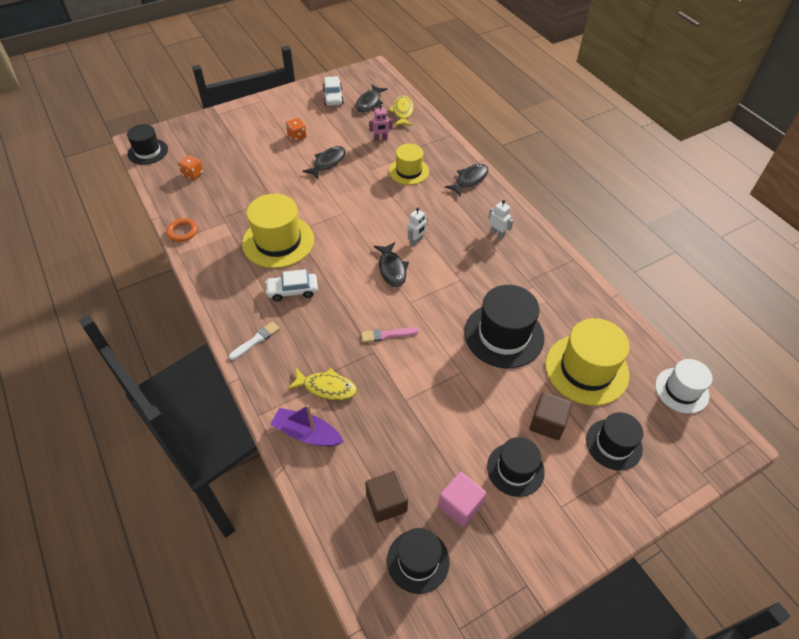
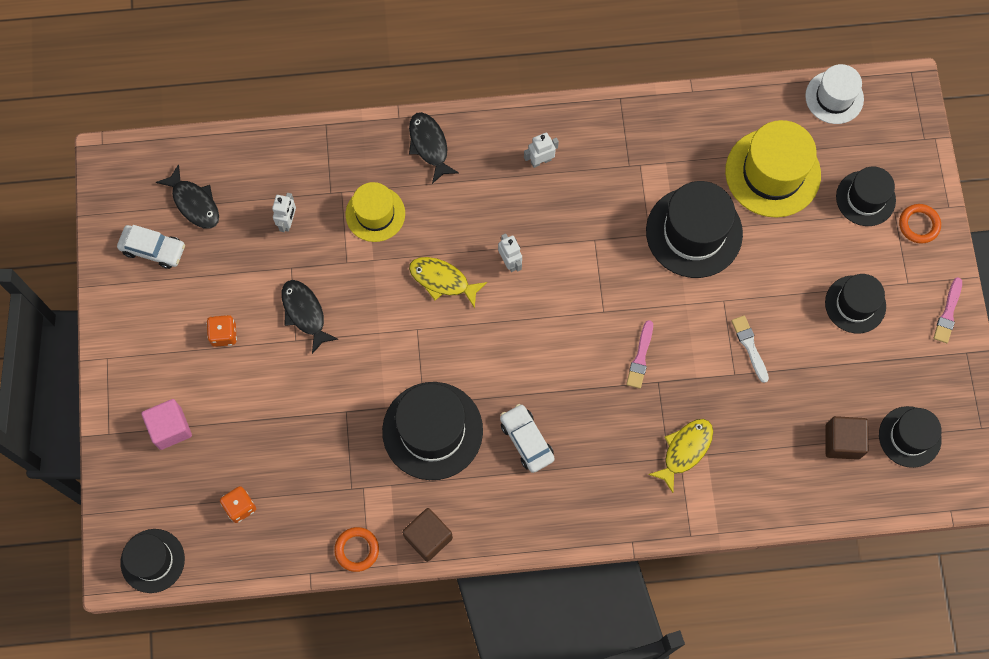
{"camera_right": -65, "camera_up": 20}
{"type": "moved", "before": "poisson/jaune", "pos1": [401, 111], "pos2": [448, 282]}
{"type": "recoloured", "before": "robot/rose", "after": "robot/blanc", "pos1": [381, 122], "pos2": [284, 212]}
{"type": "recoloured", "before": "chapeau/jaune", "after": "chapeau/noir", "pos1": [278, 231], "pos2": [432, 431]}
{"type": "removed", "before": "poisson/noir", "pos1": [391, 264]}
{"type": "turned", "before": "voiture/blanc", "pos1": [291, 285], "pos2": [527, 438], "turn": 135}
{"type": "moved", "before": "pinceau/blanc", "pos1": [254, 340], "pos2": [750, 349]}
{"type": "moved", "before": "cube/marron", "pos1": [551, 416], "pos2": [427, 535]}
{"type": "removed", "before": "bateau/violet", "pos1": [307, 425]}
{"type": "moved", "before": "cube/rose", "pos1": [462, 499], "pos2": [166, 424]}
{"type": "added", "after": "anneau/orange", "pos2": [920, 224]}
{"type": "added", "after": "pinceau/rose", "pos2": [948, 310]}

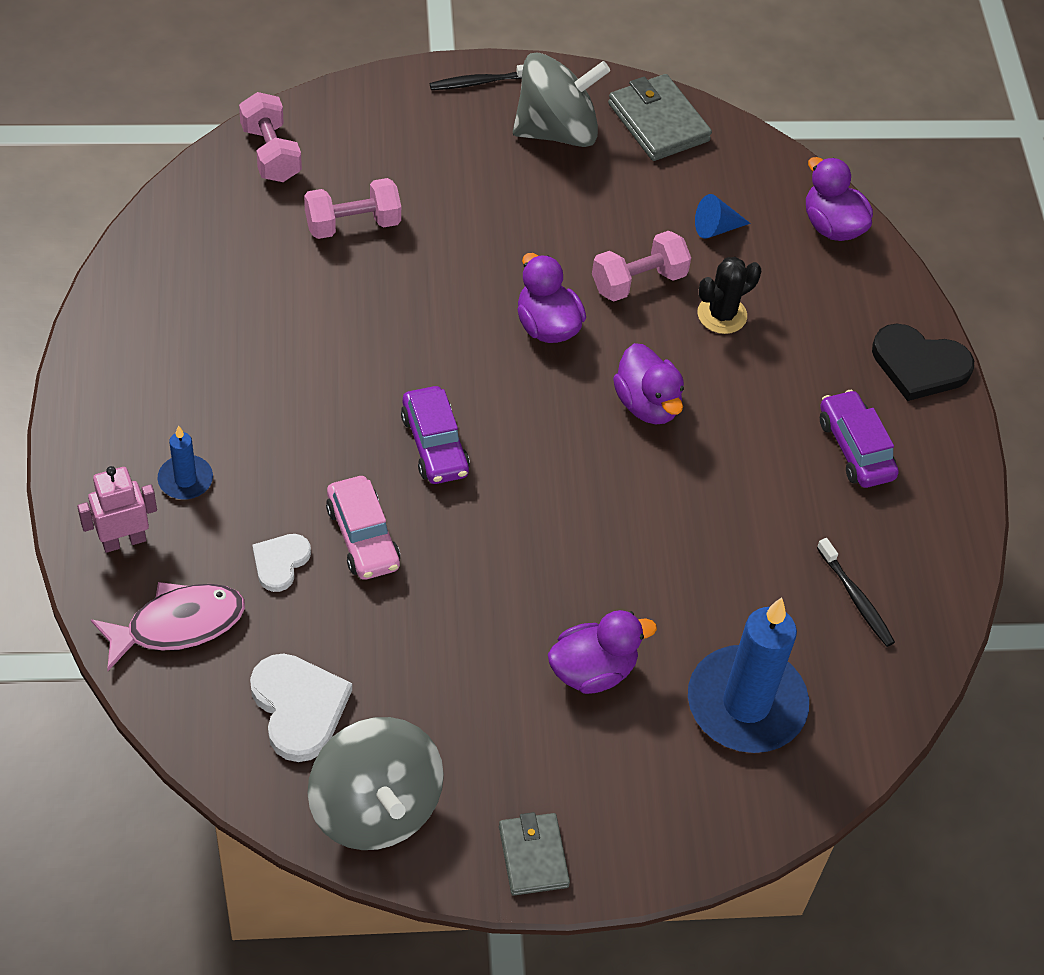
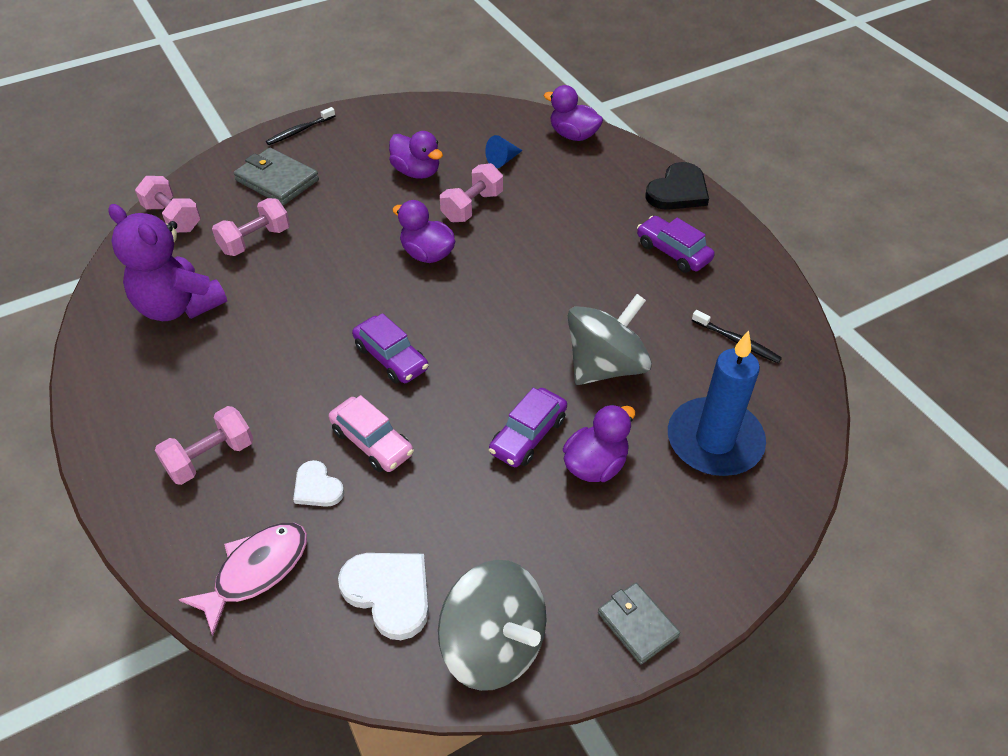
{"camera_right": -20, "camera_up": -5}
{"type": "moved", "before": "toupie/gris", "pos1": [561, 100], "pos2": [610, 339]}
{"type": "moved", "before": "portefeuille/gris", "pos1": [660, 117], "pos2": [276, 176]}
{"type": "removed", "before": "cactus/noir", "pos1": [729, 295]}
{"type": "turned", "before": "cœur/noir", "pos1": [923, 362], "pos2": [677, 186], "turn": -45}
{"type": "moved", "before": "canard/violet", "pos1": [648, 383], "pos2": [416, 155]}
{"type": "replaced", "before": "bougie/bleu", "after": "haltère/rose", "pos1": [185, 462], "pos2": [204, 445]}
{"type": "removed", "before": "robot/rose", "pos1": [117, 509]}
{"type": "turned", "before": "cœur/blanc", "pos1": [281, 563], "pos2": [318, 483], "turn": -45}
{"type": "added", "after": "ours en peluche/violet", "pos2": [167, 262]}
{"type": "added", "after": "voiture/violet", "pos2": [528, 427]}

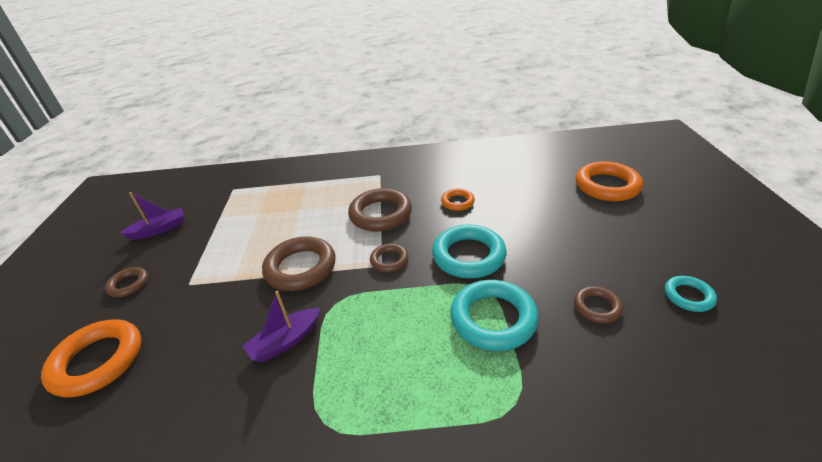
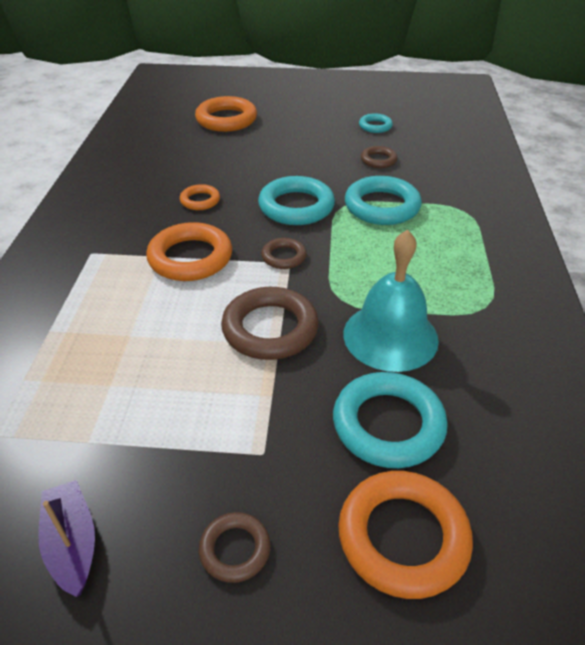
{"camera_right": -85, "camera_up": 5}
{"type": "recoloured", "before": "anneau/marron", "after": "anneau/orange", "pos1": [380, 210], "pos2": [189, 251]}
{"type": "replaced", "before": "bateau/violet", "after": "cloche/turquoise", "pos1": [281, 326], "pos2": [391, 301]}
{"type": "added", "after": "anneau/turquoise", "pos2": [390, 420]}

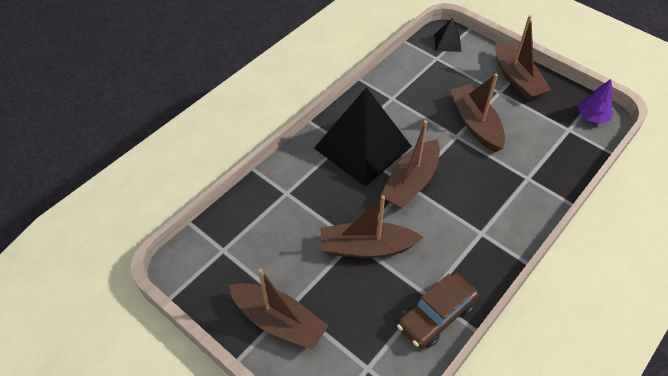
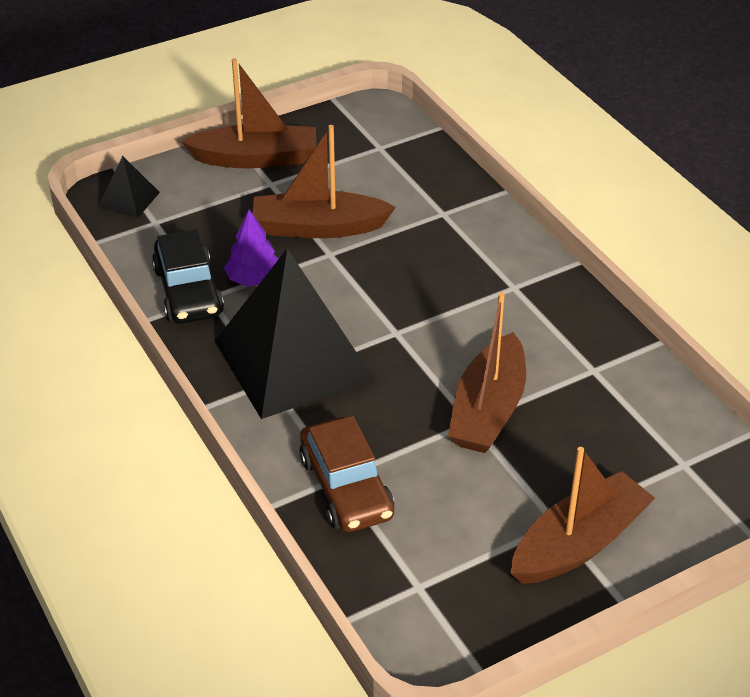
{"camera_right": -70, "camera_up": -10}
{"type": "moved", "before": "arbre/violet", "pos1": [595, 101], "pos2": [251, 248]}
{"type": "removed", "before": "bateau/marron", "pos1": [410, 164]}
{"type": "moved", "before": "voiture/marron", "pos1": [438, 311], "pos2": [346, 474]}
{"type": "added", "after": "voiture/noir", "pos2": [188, 276]}

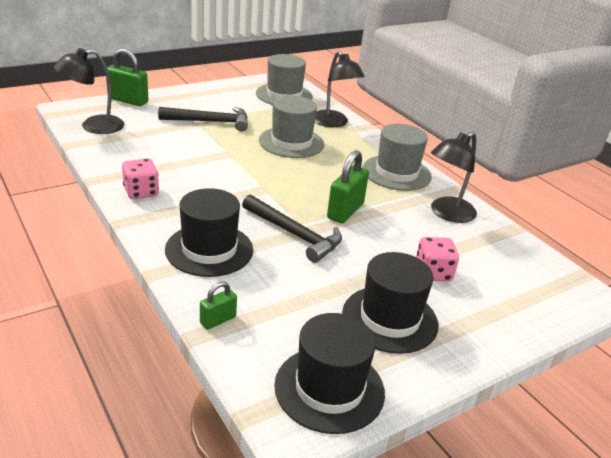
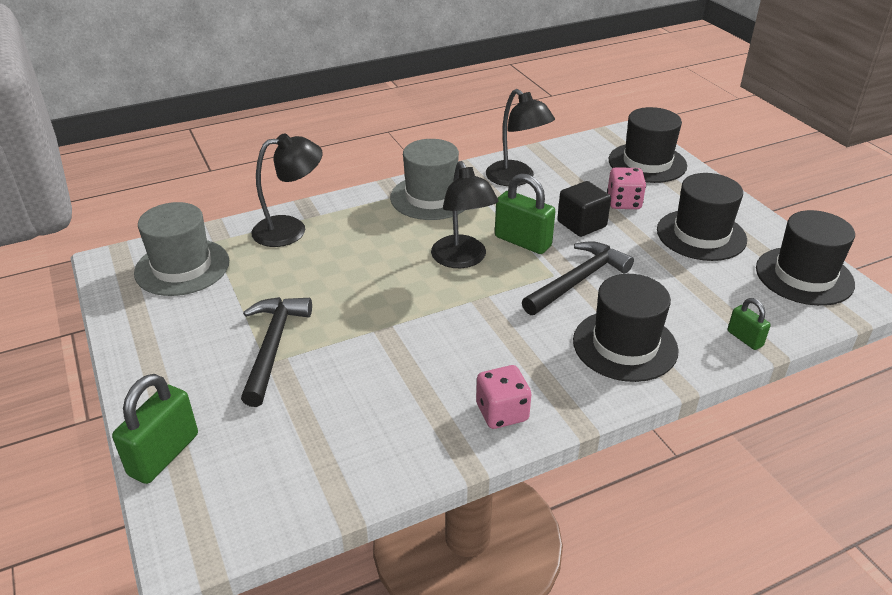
{"camera_right": -80, "camera_up": 5}
{"type": "moved", "before": "lampe/noir", "pos1": [89, 91], "pos2": [464, 214]}
{"type": "removed", "before": "chapeau/gris", "pos1": [291, 127]}
{"type": "added", "after": "chapeau/noir", "pos2": [648, 145]}
{"type": "added", "after": "cube/noir", "pos2": [584, 209]}

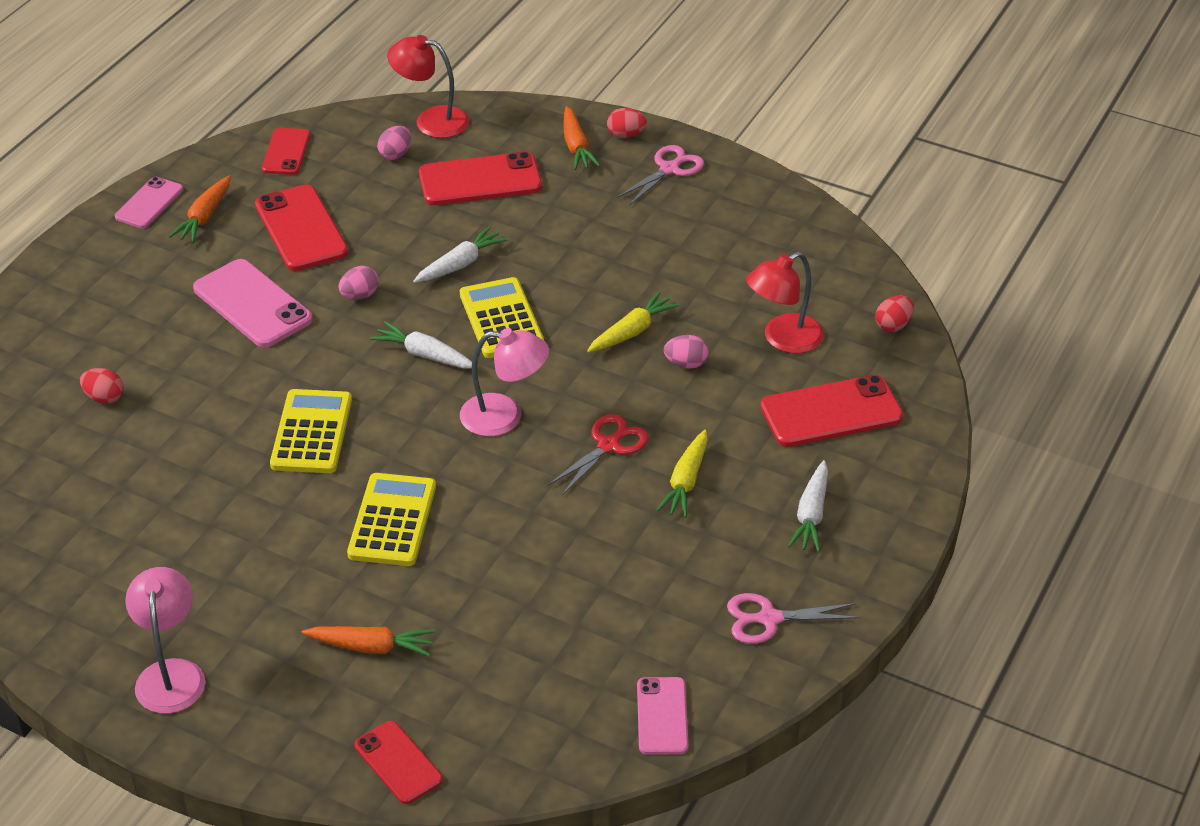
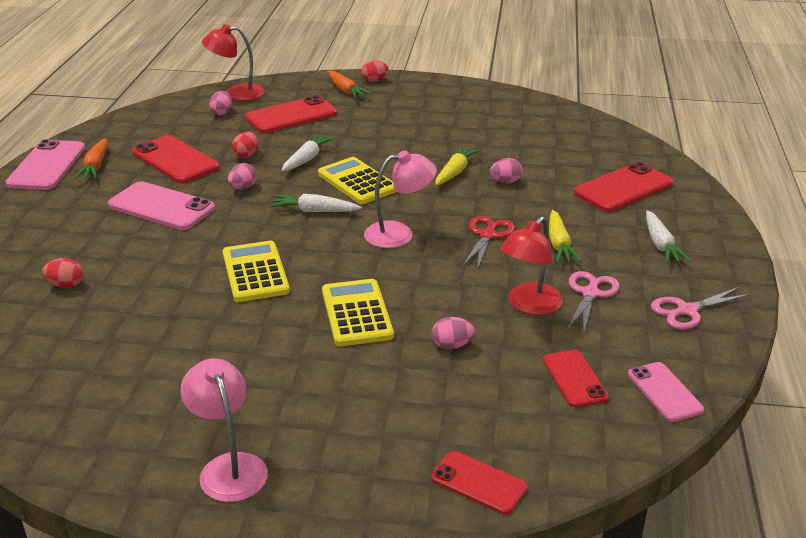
{"camera_right": -20, "camera_up": -10}
{"type": "moved", "before": "téléphone/rouge", "pos1": [286, 151], "pos2": [576, 379]}
{"type": "moved", "before": "ciseaux/rose", "pos1": [660, 175], "pos2": [593, 303]}
{"type": "resized", "before": "téléphone/rose", "pos1": [149, 202], "pos2": [45, 164], "scale": 1.63}
{"type": "moved", "before": "lampe/rouge", "pos1": [785, 303], "pos2": [531, 265]}
{"type": "moved", "before": "œuf/rouge", "pos1": [894, 313], "pos2": [245, 145]}
{"type": "removed", "before": "carotte/orange", "pos1": [368, 641]}
{"type": "added", "after": "œuf/rose", "pos2": [453, 333]}

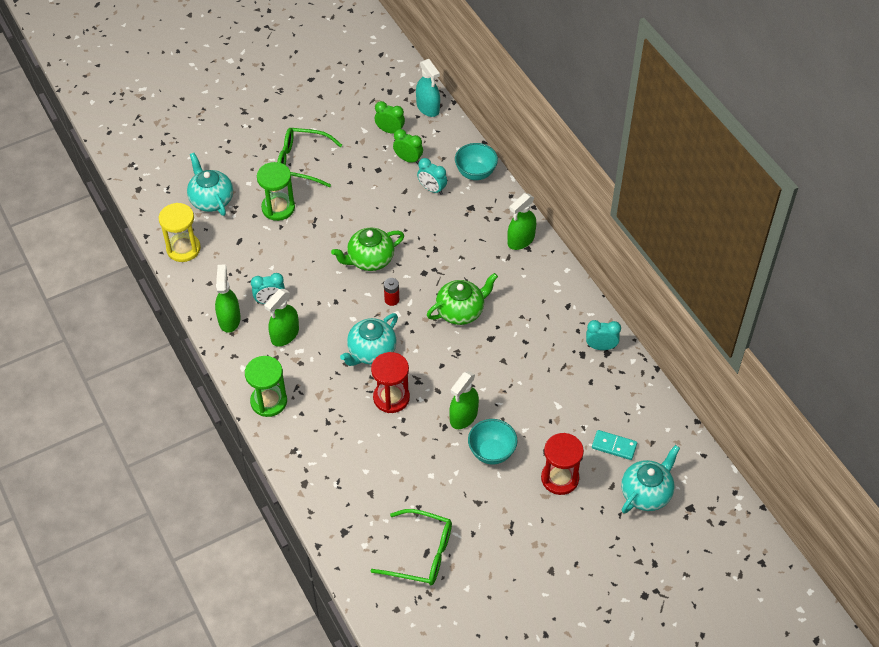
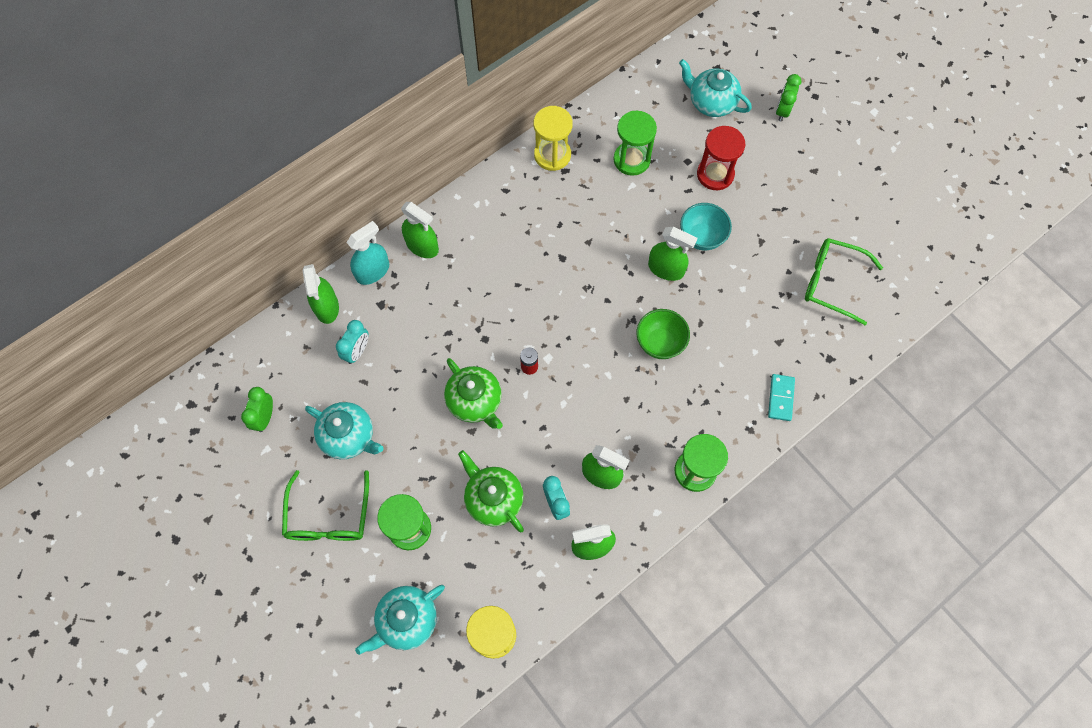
{"camera_right": -100, "camera_up": 15}
{"type": "moved", "before": "vaporisateur/turquoise", "pos1": [428, 88], "pos2": [368, 253]}
{"type": "moved", "before": "réveil/vert", "pos1": [408, 146], "pos2": [789, 97]}
{"type": "replaced", "before": "bol/turquoise", "after": "vaporisateur/vert", "pos1": [476, 161], "pos2": [321, 294]}
{"type": "moved", "before": "théière/vert", "pos1": [462, 299], "pos2": [491, 491]}
{"type": "moved", "before": "théière/turquoise", "pos1": [369, 339], "pos2": [344, 430]}
{"type": "replaced", "before": "réveil/turquoise", "after": "sablier/jaune", "pos1": [603, 335], "pos2": [553, 138]}
{"type": "replaced", "before": "sablier/rouge", "after": "bol/vert", "pos1": [390, 382], "pos2": [663, 334]}
{"type": "moved", "before": "domino/turquoise", "pos1": [614, 445], "pos2": [781, 397]}
{"type": "turned", "before": "lunettes/vert", "pos1": [411, 547], "pos2": [844, 281], "turn": -75}
{"type": "added", "after": "sablier/vert", "pos2": [635, 143]}

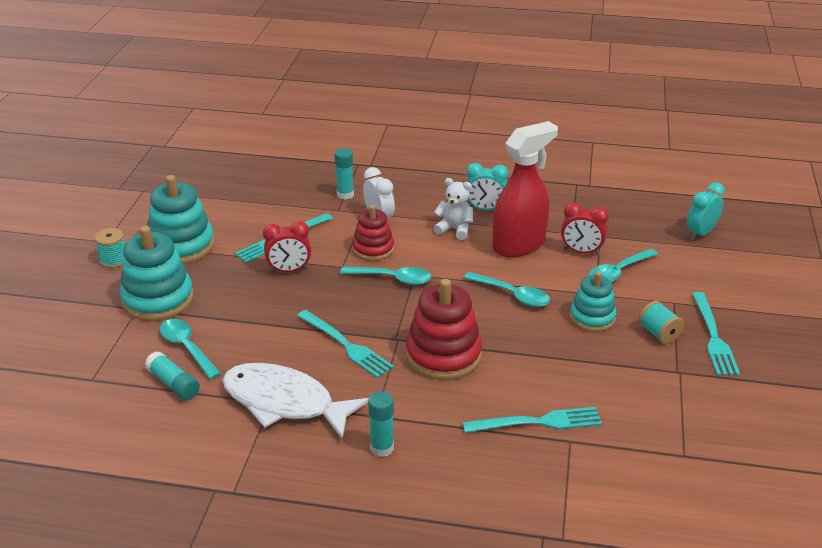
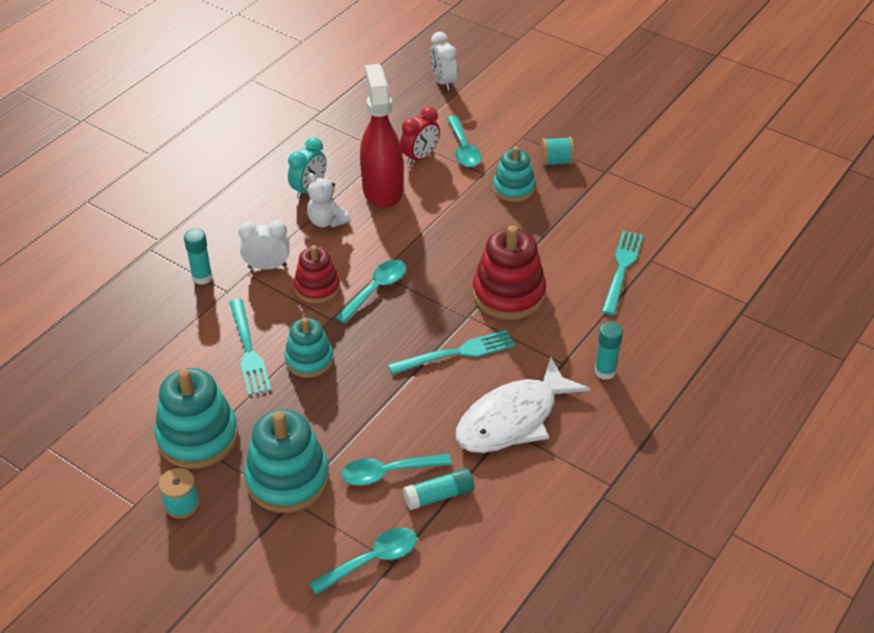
{"camera_right": -65, "camera_up": 10}
{"type": "turned", "before": "ours en peluche/blanc", "pos1": [453, 209], "pos2": [328, 200], "turn": -90}
{"type": "recoloured", "before": "réveil/turquoise", "after": "réveil/blanc", "pos1": [706, 211], "pos2": [443, 61]}
{"type": "replaced", "before": "réveil/rouge", "after": "jouet à empiler/turquoise", "pos1": [287, 247], "pos2": [309, 348]}
{"type": "moved", "before": "cuillère/turquoise", "pos1": [507, 289], "pos2": [363, 561]}
{"type": "removed", "before": "fourchette/turquoise", "pos1": [716, 333]}

